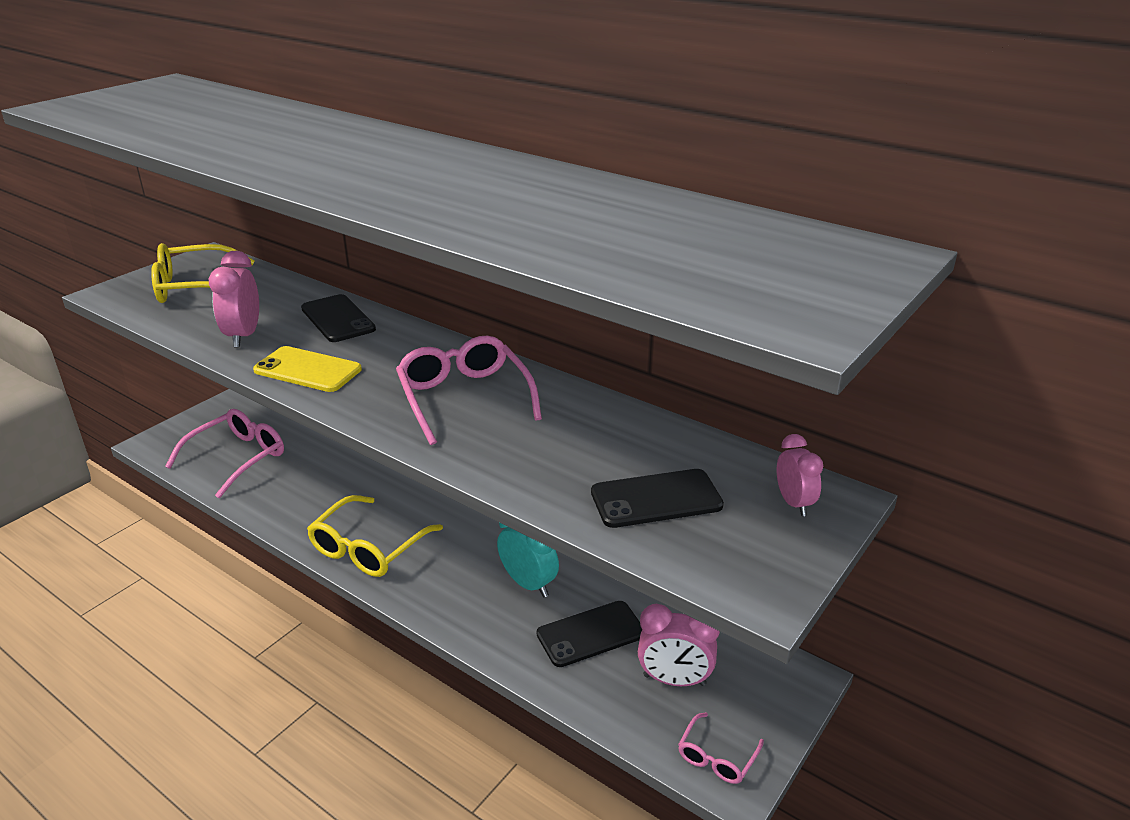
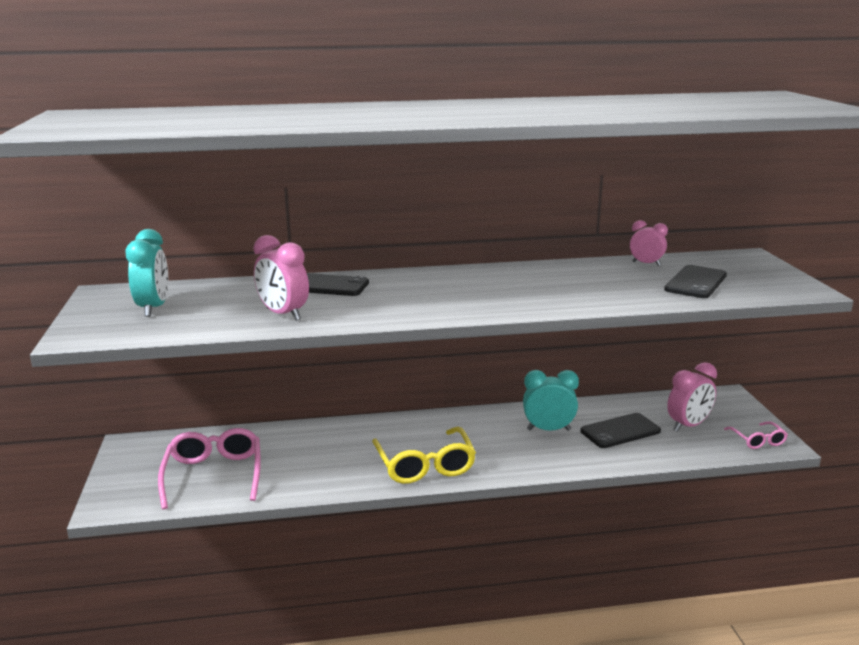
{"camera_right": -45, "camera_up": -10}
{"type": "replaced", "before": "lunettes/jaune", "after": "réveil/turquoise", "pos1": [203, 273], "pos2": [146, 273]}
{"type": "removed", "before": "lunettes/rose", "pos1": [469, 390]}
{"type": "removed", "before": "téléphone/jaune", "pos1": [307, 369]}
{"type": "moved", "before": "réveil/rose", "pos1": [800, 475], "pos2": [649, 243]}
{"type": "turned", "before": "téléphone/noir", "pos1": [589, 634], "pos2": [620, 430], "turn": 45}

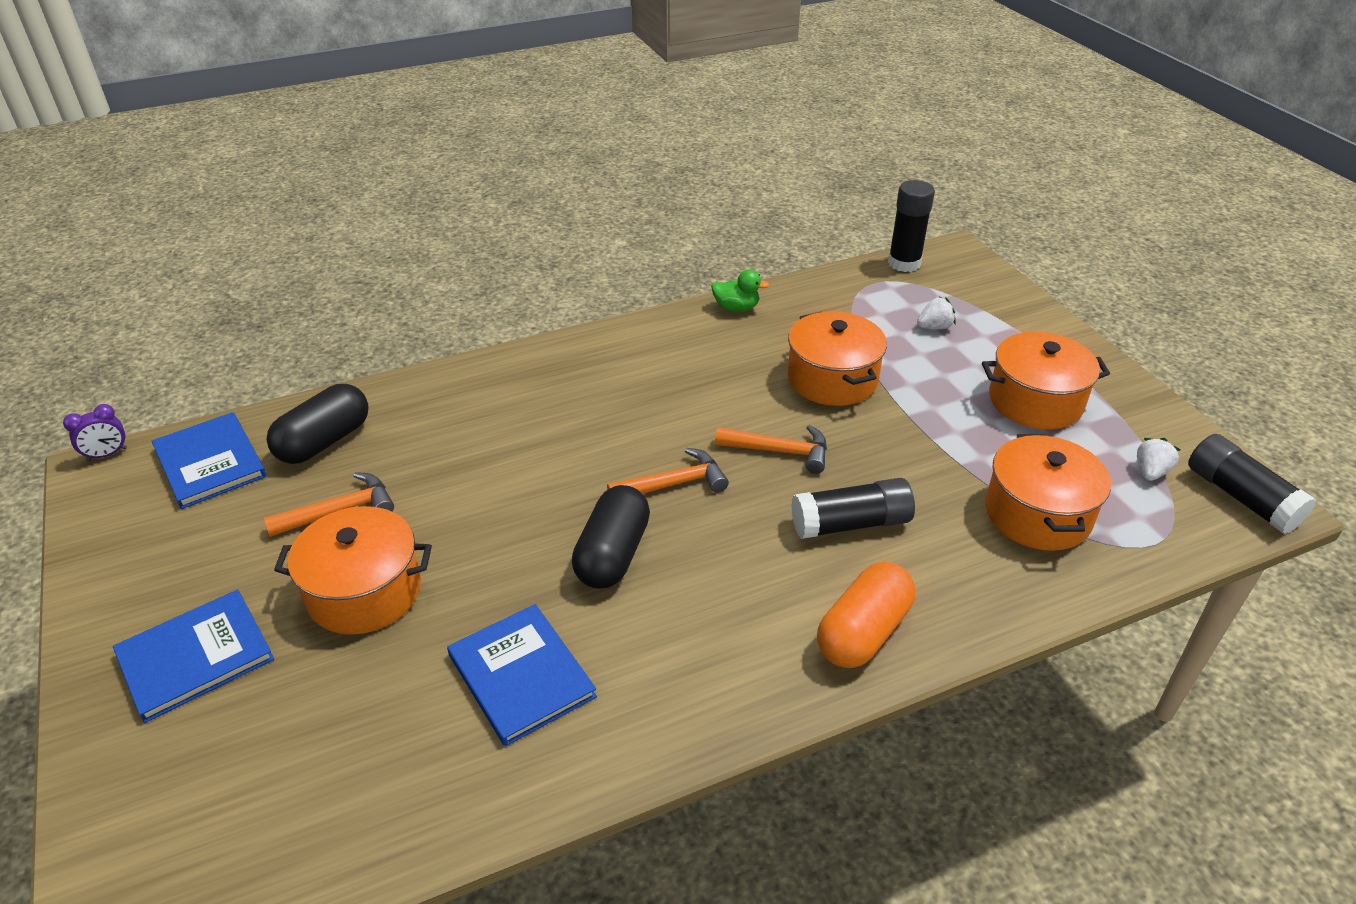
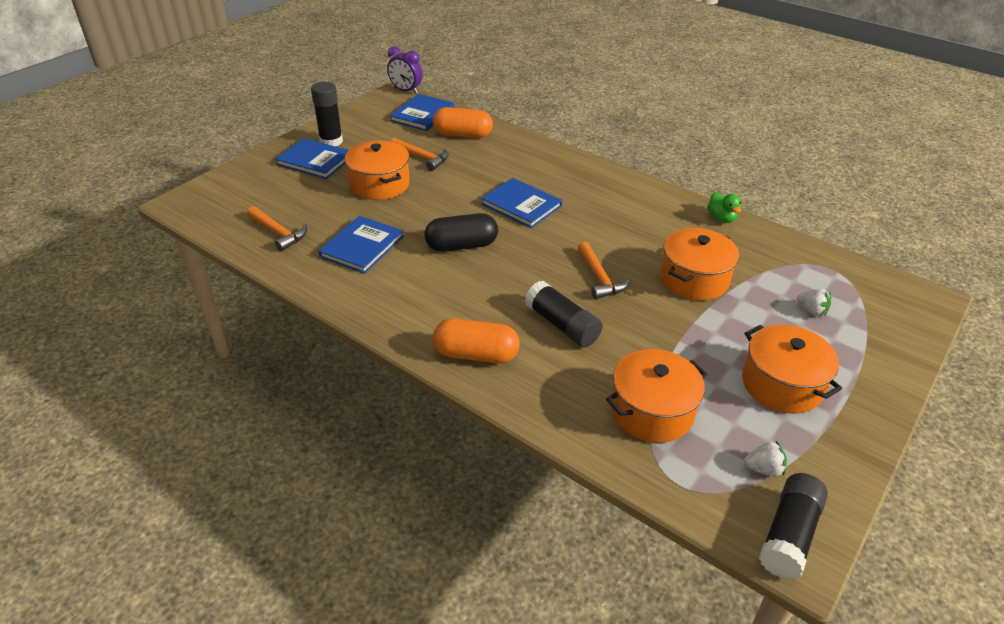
{"camera_right": 60, "camera_up": 0}
{"type": "moved", "before": "bâton de colle/noir", "pos1": [911, 226], "pos2": [327, 114]}
{"type": "recoloured", "before": "gélule/noir", "after": "gélule/orange", "pos1": [318, 424], "pos2": [463, 122]}
{"type": "resized", "before": "réveil/violet", "pos1": [95, 432], "pos2": [405, 70], "scale": 1.51}
{"type": "moved", "before": "marteau/orange", "pos1": [668, 471], "pos2": [277, 228]}
{"type": "added", "after": "livre/bleu", "pos2": [521, 203]}

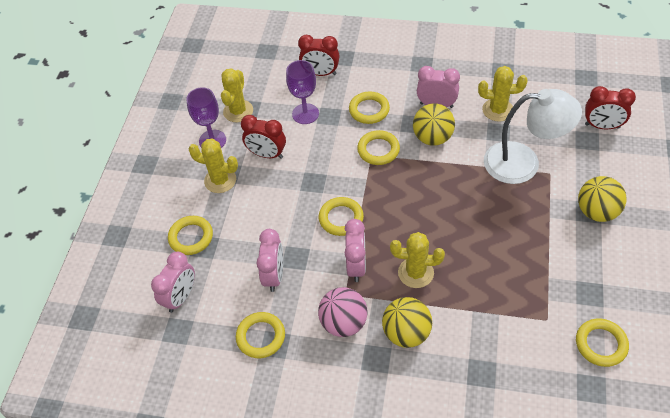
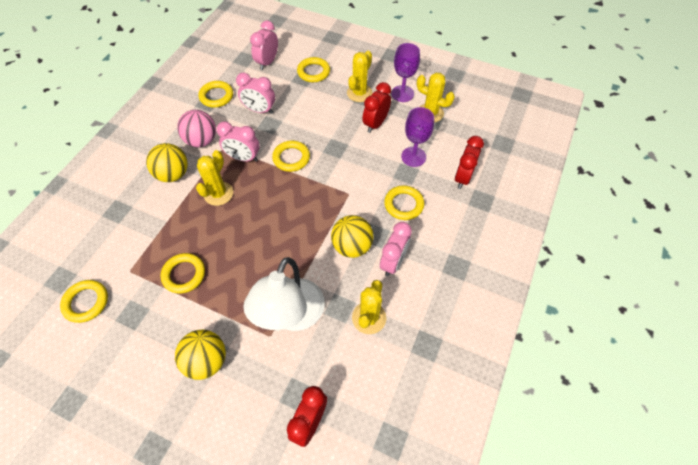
{"camera_right": 100, "camera_up": 5}
{"type": "moved", "before": "anneau/jaune", "pos1": [378, 147], "pos2": [182, 273]}
{"type": "turned", "before": "réveil/rose", "pos1": [173, 282], "pos2": [264, 45], "turn": 75}

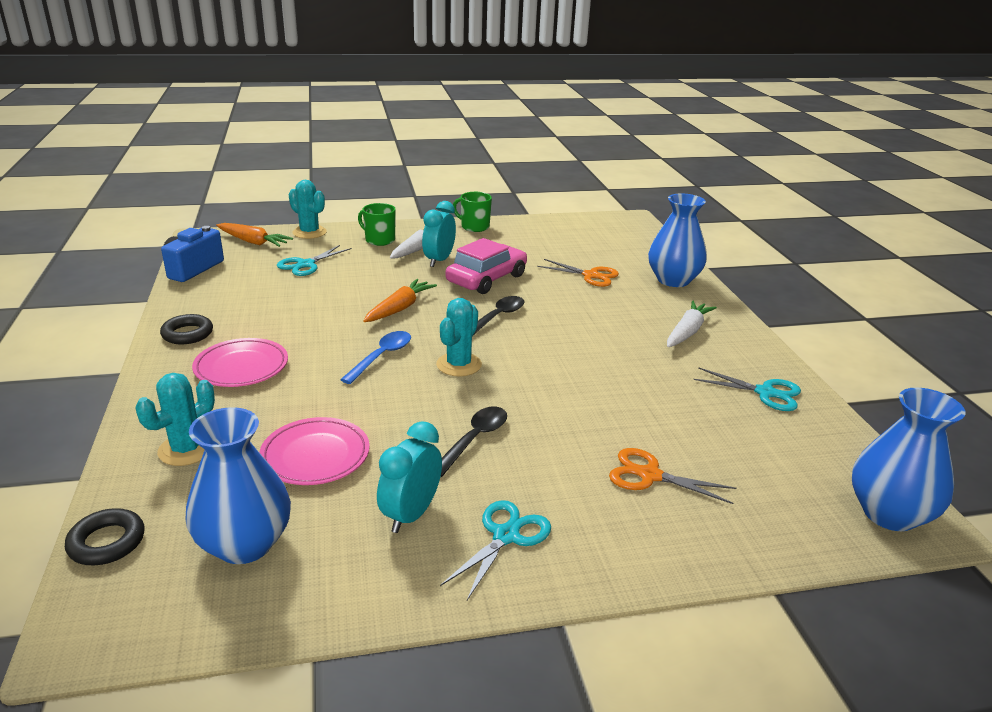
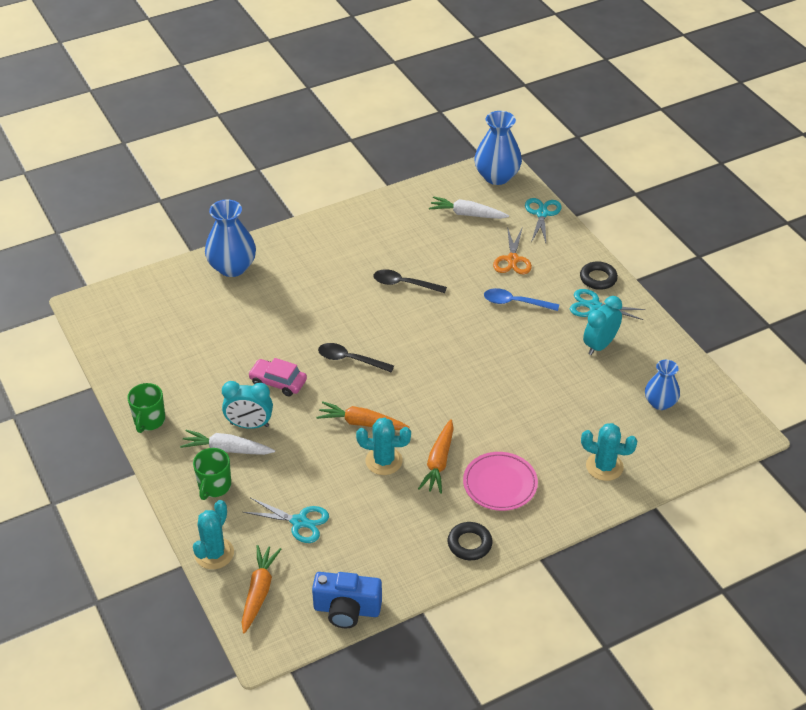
{"camera_right": -105, "camera_up": 15}
{"type": "resized", "before": "voiture/rose", "pos1": [486, 266], "pos2": [277, 377], "scale": 0.67}
{"type": "removed", "before": "ciseaux/orange", "pos1": [578, 273]}
{"type": "moved", "before": "cactus/turquoise", "pos1": [459, 337], "pos2": [383, 446]}
{"type": "moved", "before": "carotte/blanc", "pos1": [692, 323], "pos2": [469, 207]}
{"type": "moved", "before": "cuillère/bleu", "pos1": [375, 357], "pos2": [521, 299]}
{"type": "moved", "before": "ciseaux/turquoise", "pos1": [747, 389], "pos2": [543, 220]}
{"type": "resized", "before": "vase/bleu", "pos1": [238, 485], "pos2": [662, 385], "scale": 0.62}
{"type": "moved", "before": "cuillère/noir", "pos1": [474, 442], "pos2": [410, 281]}
{"type": "removed", "before": "assiette/rose", "pos1": [314, 451]}
{"type": "turned", "before": "réveil/turquoise", "pos1": [409, 477], "pos2": [602, 325], "turn": 120}
{"type": "moved", "before": "anneau/noir", "pos1": [104, 536], "pos2": [599, 275]}
{"type": "added", "after": "carotte/orange", "pos2": [436, 456]}

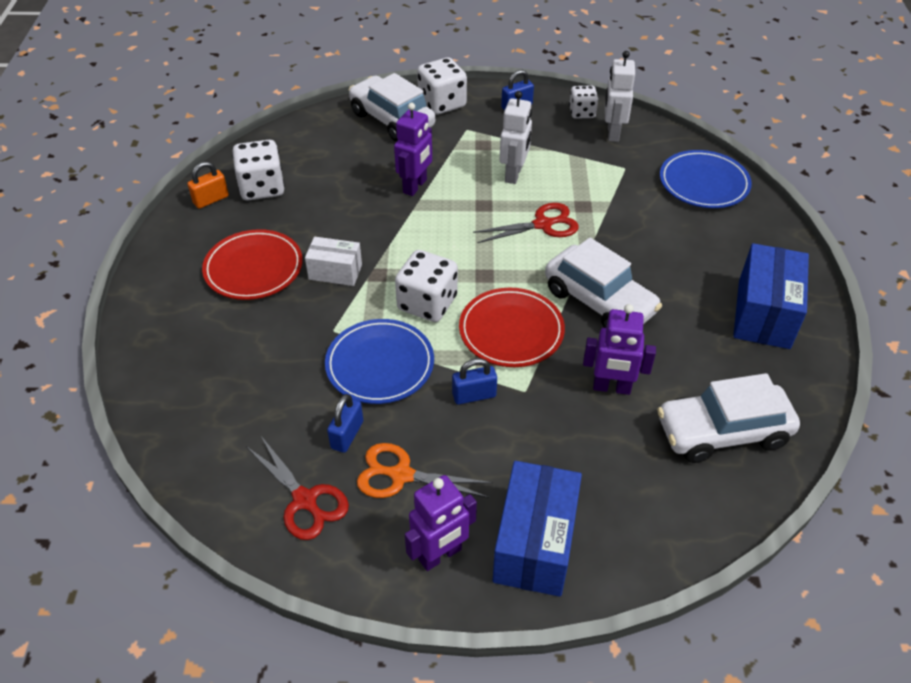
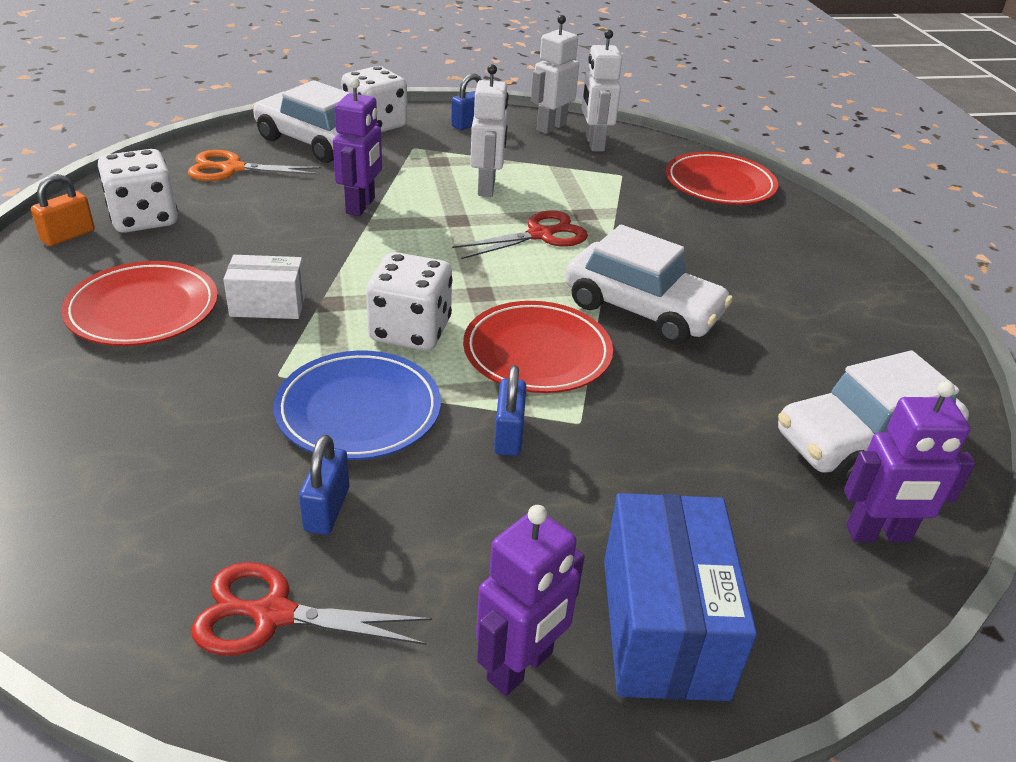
{"camera_right": -15, "camera_up": -10}
{"type": "replaced", "before": "dé/blanc", "after": "robot/blanc", "pos1": [583, 102], "pos2": [555, 74]}
{"type": "recoloured", "before": "assiette/bleu", "after": "assiette/rouge", "pos1": [706, 179], "pos2": [722, 178]}
{"type": "removed", "before": "boîte/bleu", "pos1": [771, 296]}
{"type": "moved", "before": "robot/violet", "pos1": [619, 349], "pos2": [910, 461]}
{"type": "turned", "before": "cadenas/bleu", "pos1": [474, 381], "pos2": [510, 410], "turn": -60}
{"type": "turned", "before": "ciseaux/rouge", "pos1": [297, 488], "pos2": [312, 609], "turn": 150}
{"type": "moved", "before": "ciseaux/orange", "pos1": [425, 470], "pos2": [255, 165]}

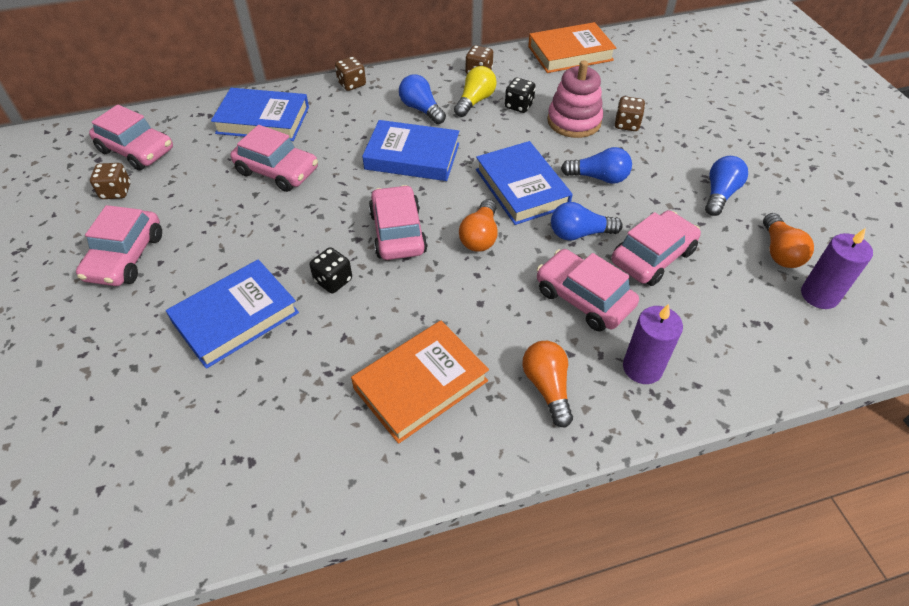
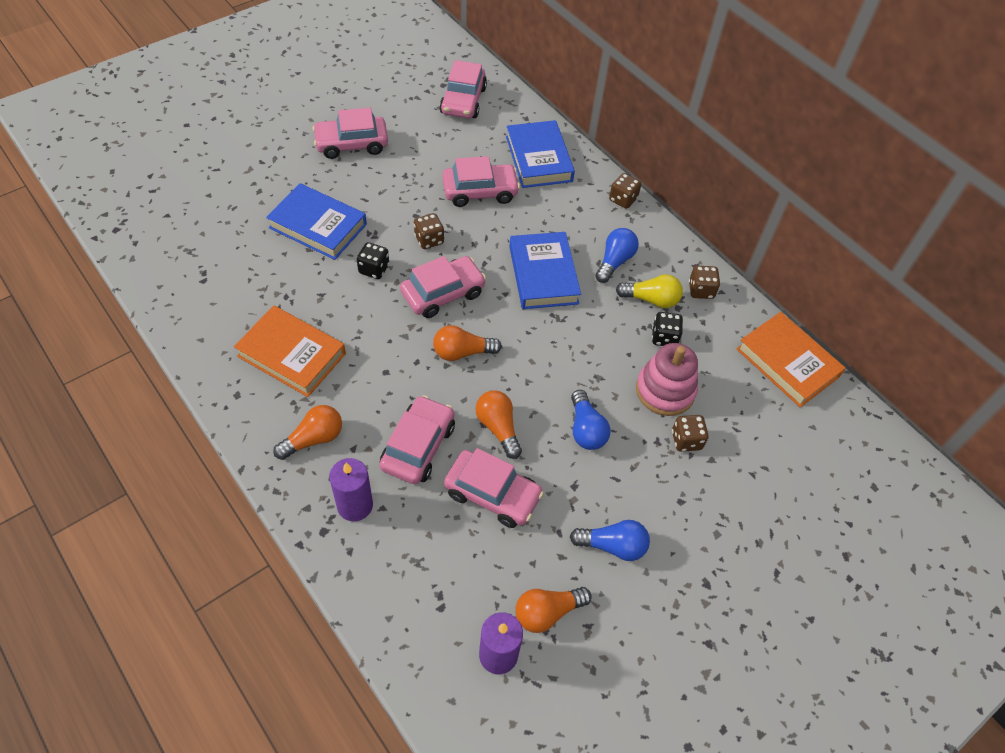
{"camera_right": 65, "camera_up": 5}
{"type": "turned", "before": "voiture/rose", "pos1": [274, 158], "pos2": [481, 181], "turn": -105}
{"type": "removed", "before": "livre/bleu", "pos1": [524, 183]}
{"type": "moved", "before": "dé/marron", "pos1": [110, 181], "pos2": [429, 231]}
{"type": "recoloured", "before": "ampoule/bleu", "after": "ampoule/orange", "pos1": [587, 221], "pos2": [498, 424]}

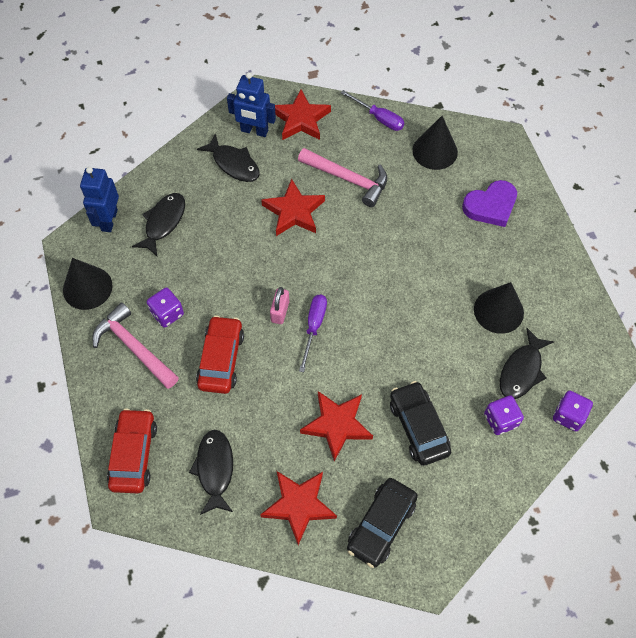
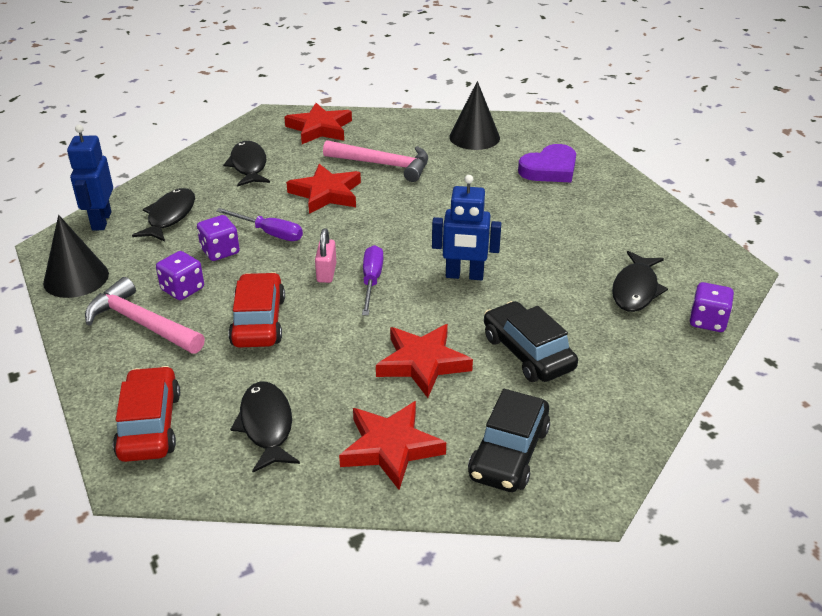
{"camera_right": -10, "camera_up": -25}
{"type": "moved", "before": "robot/bleu", "pos1": [251, 104], "pos2": [466, 227]}
{"type": "moved", "before": "tournevis/violet", "pos1": [372, 110], "pos2": [259, 224]}
{"type": "turned", "before": "poisson/noir", "pos1": [228, 157], "pos2": [246, 164], "turn": -135}
{"type": "removed", "before": "cône/noir", "pos1": [499, 308]}
{"type": "moved", "before": "dé/violet", "pos1": [504, 415], "pos2": [218, 238]}

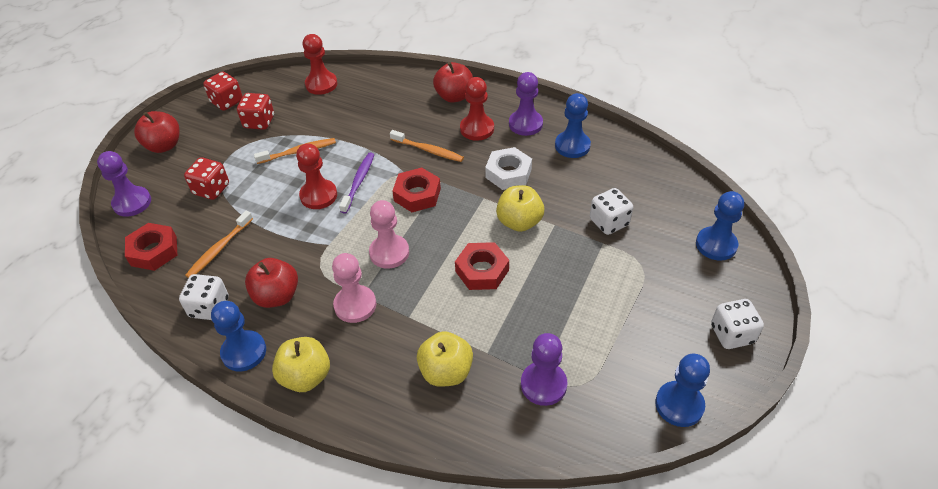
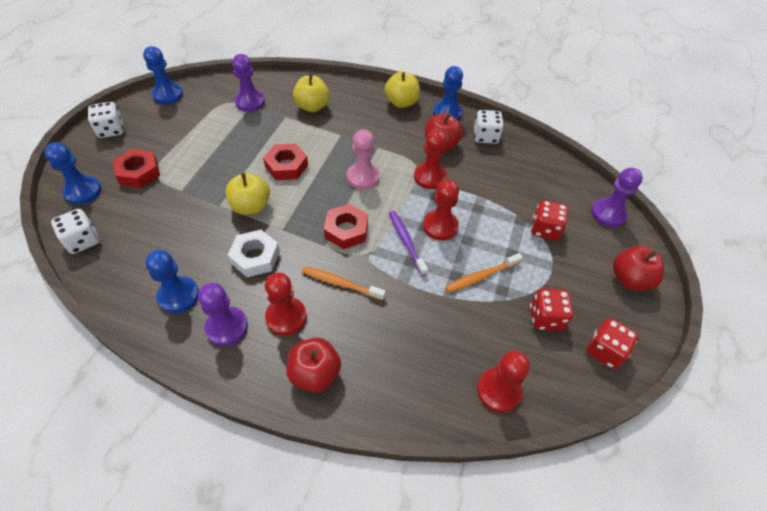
{"camera_right": 170, "camera_up": 5}
{"type": "turned", "before": "brosse à dents/violet", "pos1": [356, 183], "pos2": [408, 243], "turn": 150}
{"type": "moved", "before": "dé/blanc", "pos1": [611, 211], "pos2": [75, 231]}
{"type": "removed", "before": "brosse à dents/orange", "pos1": [219, 244]}
{"type": "moved", "before": "écrou/rouge", "pos1": [151, 247], "pos2": [136, 168]}
{"type": "removed", "before": "pion/rose", "pos1": [354, 288]}
{"type": "added", "after": "pion/rouge", "pos2": [430, 159]}

